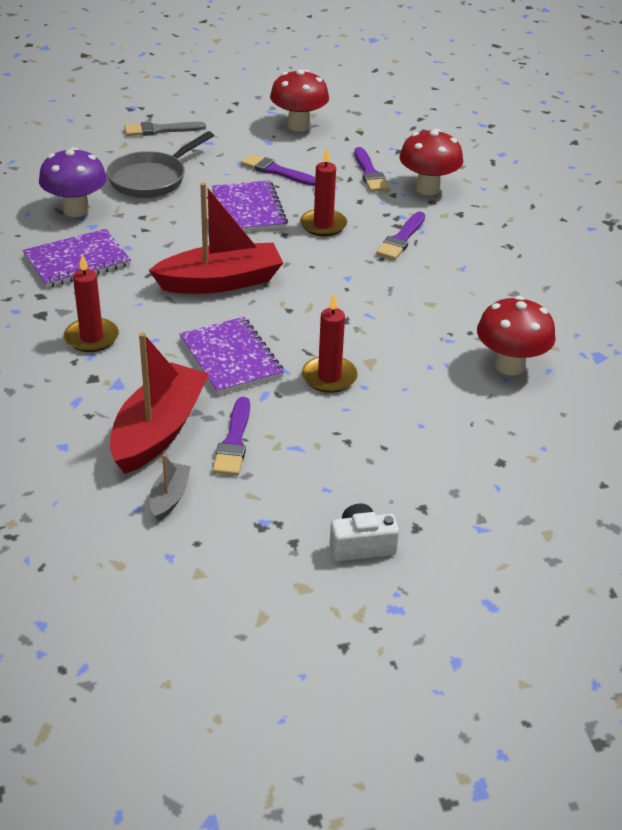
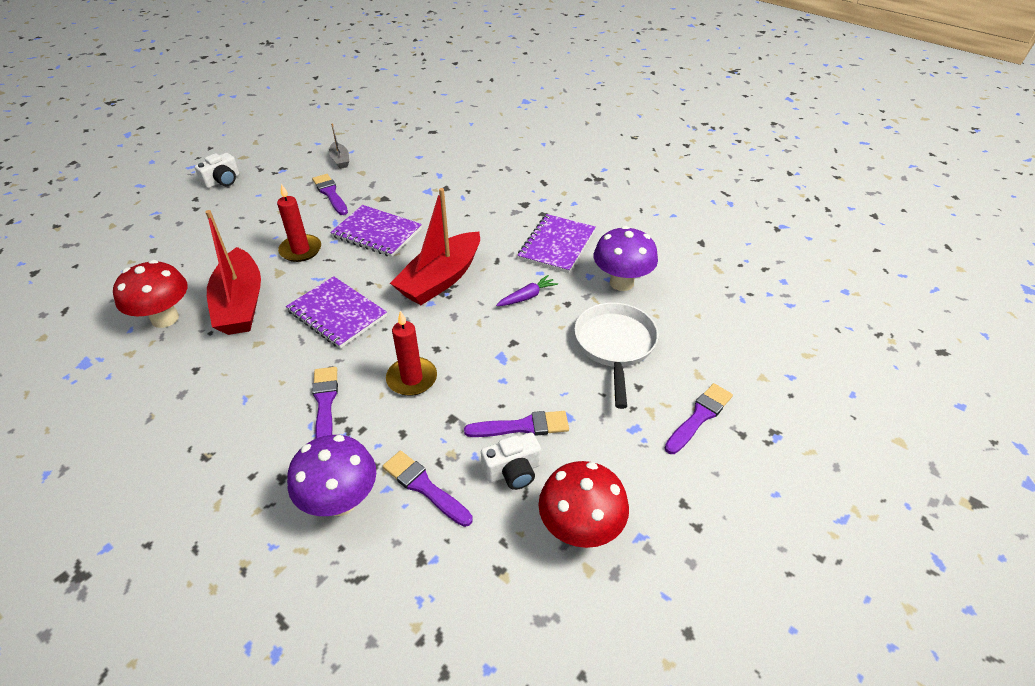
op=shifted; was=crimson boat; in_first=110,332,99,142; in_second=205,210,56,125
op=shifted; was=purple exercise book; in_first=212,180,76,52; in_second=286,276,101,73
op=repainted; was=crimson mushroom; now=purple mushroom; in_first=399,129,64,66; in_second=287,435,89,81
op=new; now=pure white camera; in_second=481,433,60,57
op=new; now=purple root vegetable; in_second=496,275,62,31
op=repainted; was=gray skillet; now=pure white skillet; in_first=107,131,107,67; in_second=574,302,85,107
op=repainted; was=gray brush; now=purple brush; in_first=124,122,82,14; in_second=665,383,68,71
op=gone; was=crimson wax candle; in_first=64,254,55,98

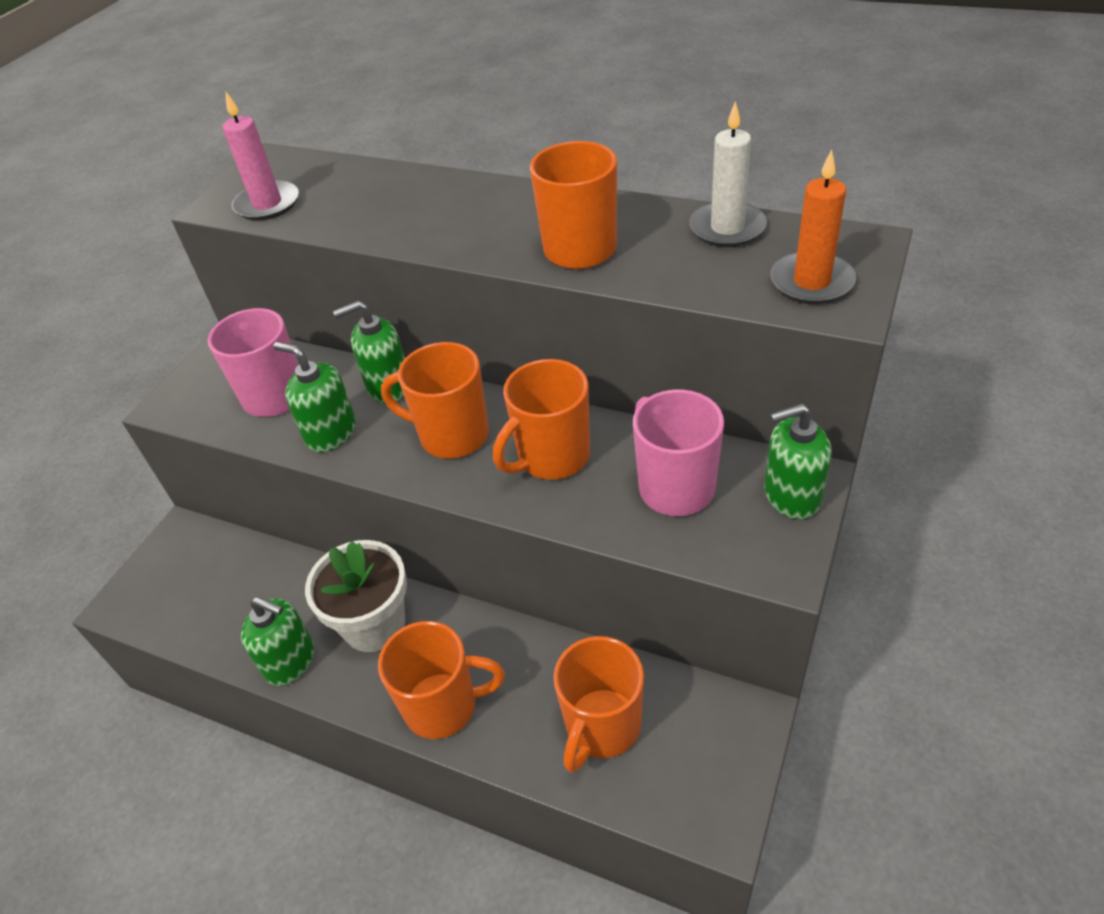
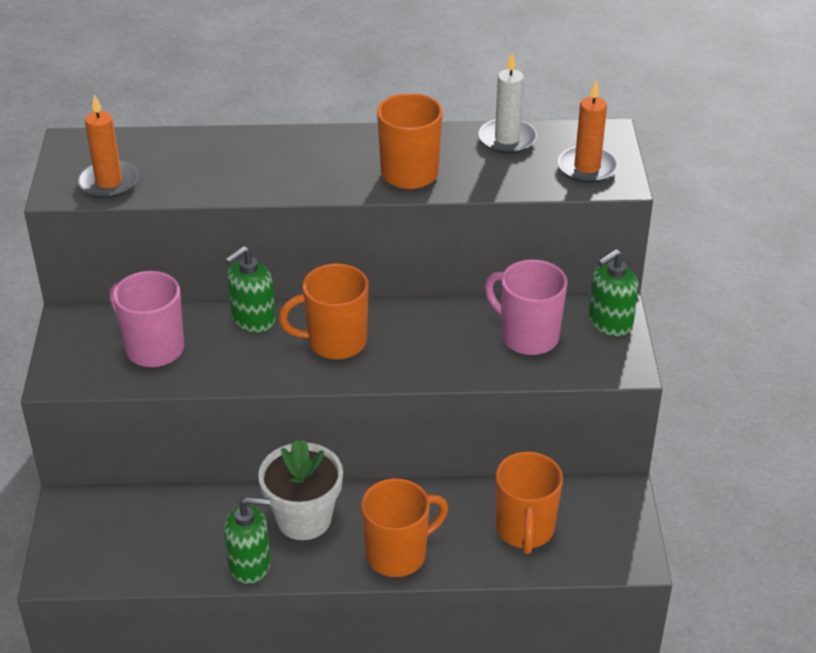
op=repainted; was=pink wax candle; now=bright orange wax candle; in_first=223,92,76,129; in_second=78,94,61,104
op=gone; was=green pump bottle; in_first=274,342,82,110
op=gone; was=bright orange mug; in_first=493,359,97,121

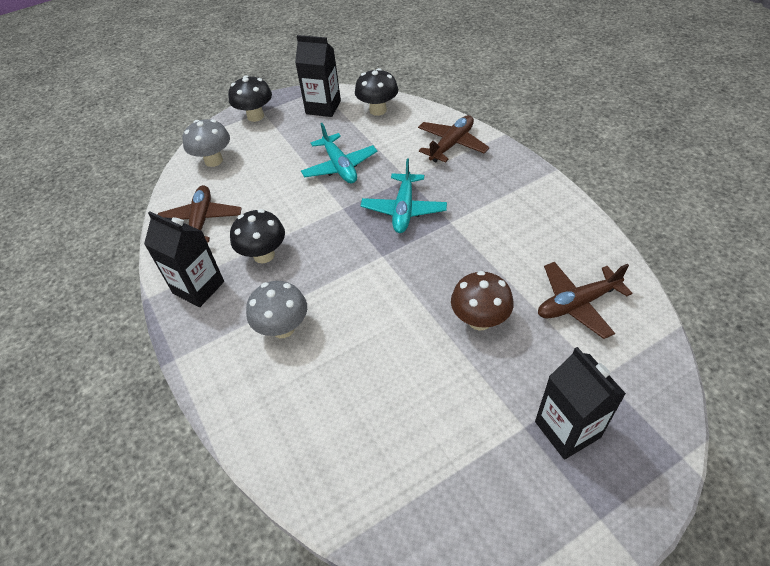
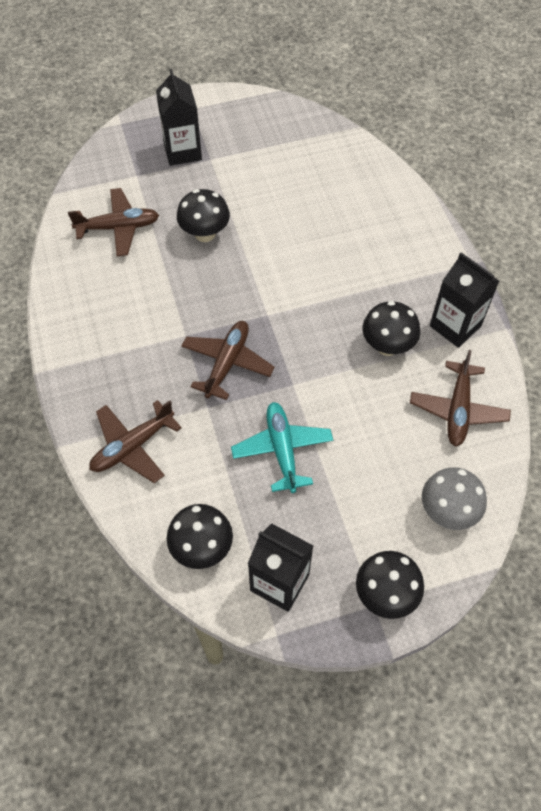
op=repainted; was=brown mushroom; now=ebony mushroom; in_first=451,271,63,60; in_second=177,189,53,53
op=repainted; was=turquoise plane; now=brown plane; in_first=361,159,86,74; in_second=181,321,94,79
op=gone; was=gray mushroom; in_first=246,281,61,57

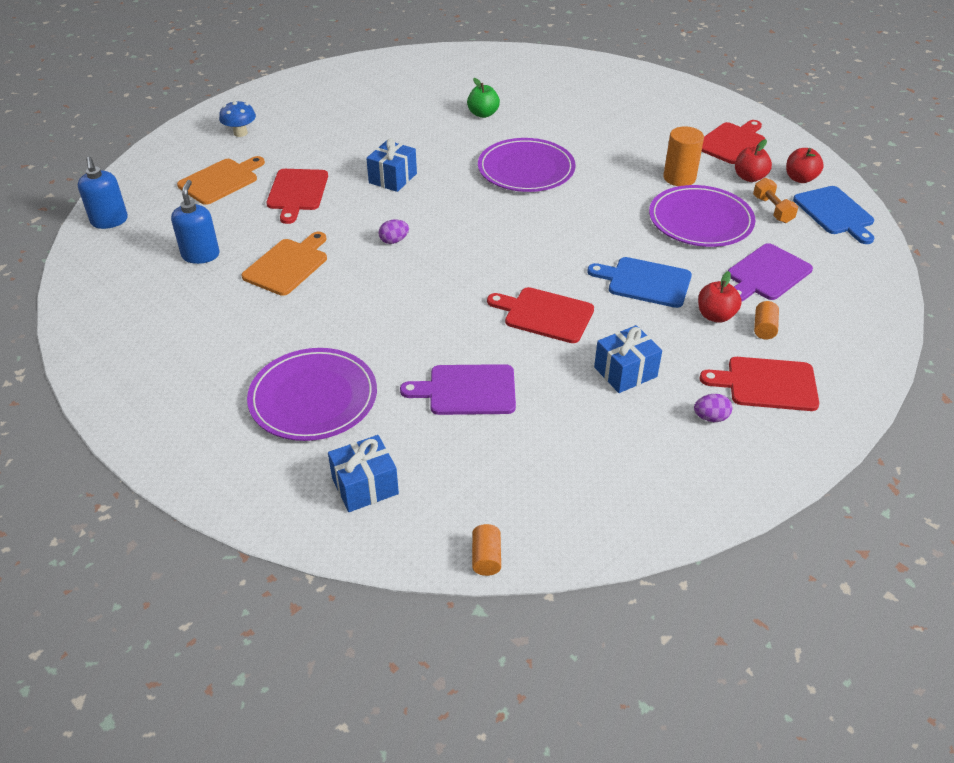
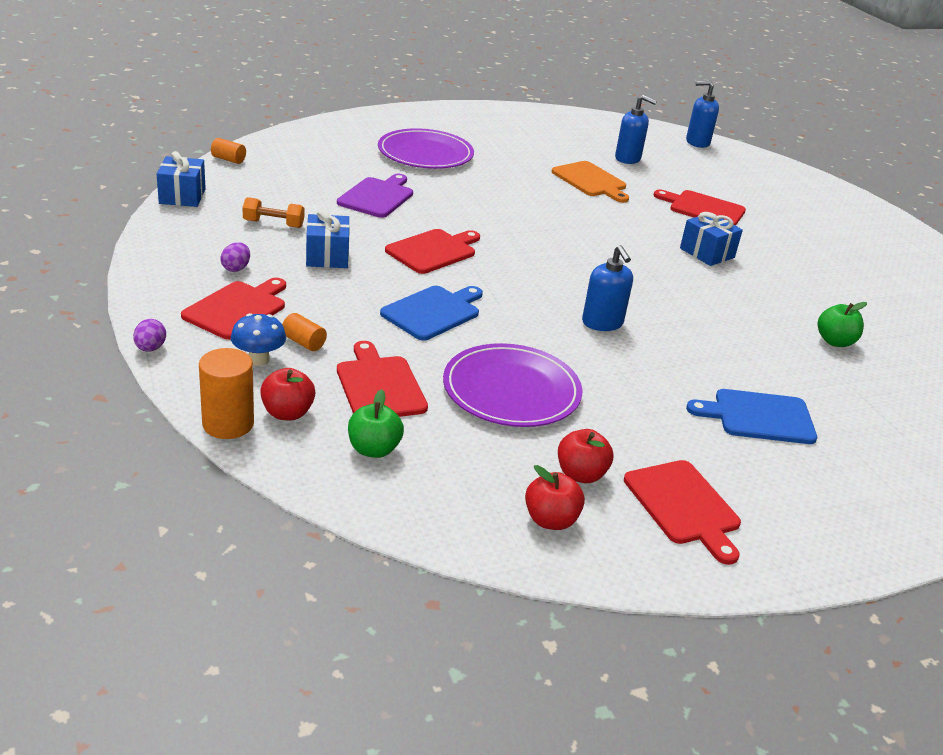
op=shifted; was=purple toy egg; in_first=379,219,30,25; in_second=133,319,33,33
op=shifted; was=royal blue present; in_first=328,435,71,77; in_second=157,151,49,56
op=shifted; was=bright orange cylinder shape; in_first=663,126,41,60; in_second=199,348,55,91
op=shifted; was=royal blue mushroom; in_first=219,100,37,37; in_second=231,313,55,53
op=shifted; was=bright orange dumbbell; in_first=753,178,45,45; in_second=243,197,61,31
op=shifted; was=crimson apple fruit; in_first=698,271,44,52; in_second=260,368,55,52
op=repainted; was=purple cutting board; now=crimson cutting board; in_first=728,243,85,58; in_second=337,341,91,76
op=new; now=green apple fruit; in_second=348,389,56,69
op=new; now=royal blue pump bottle; in_second=582,245,51,86
op=shifted; was=royal blue cutting board; in_first=793,186,81,58; in_second=686,389,131,55
op=gone; was=bright orange cutting board; in_first=177,156,88,49
op=gone; was=purple plate; in_first=478,138,98,54

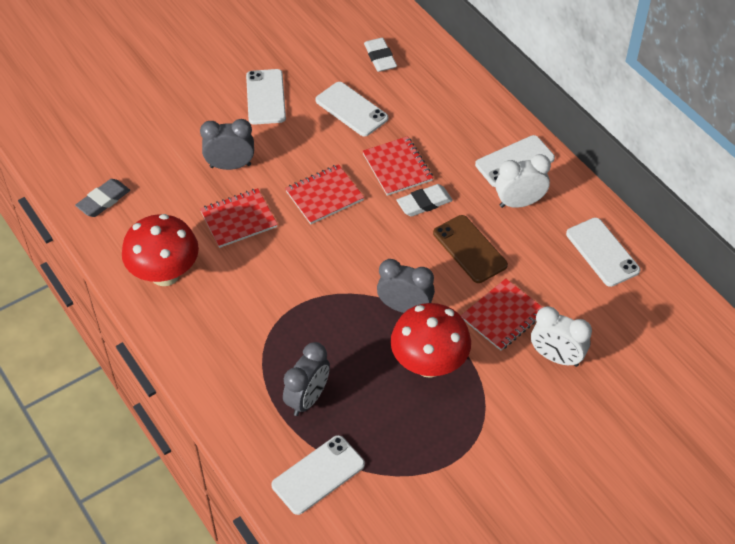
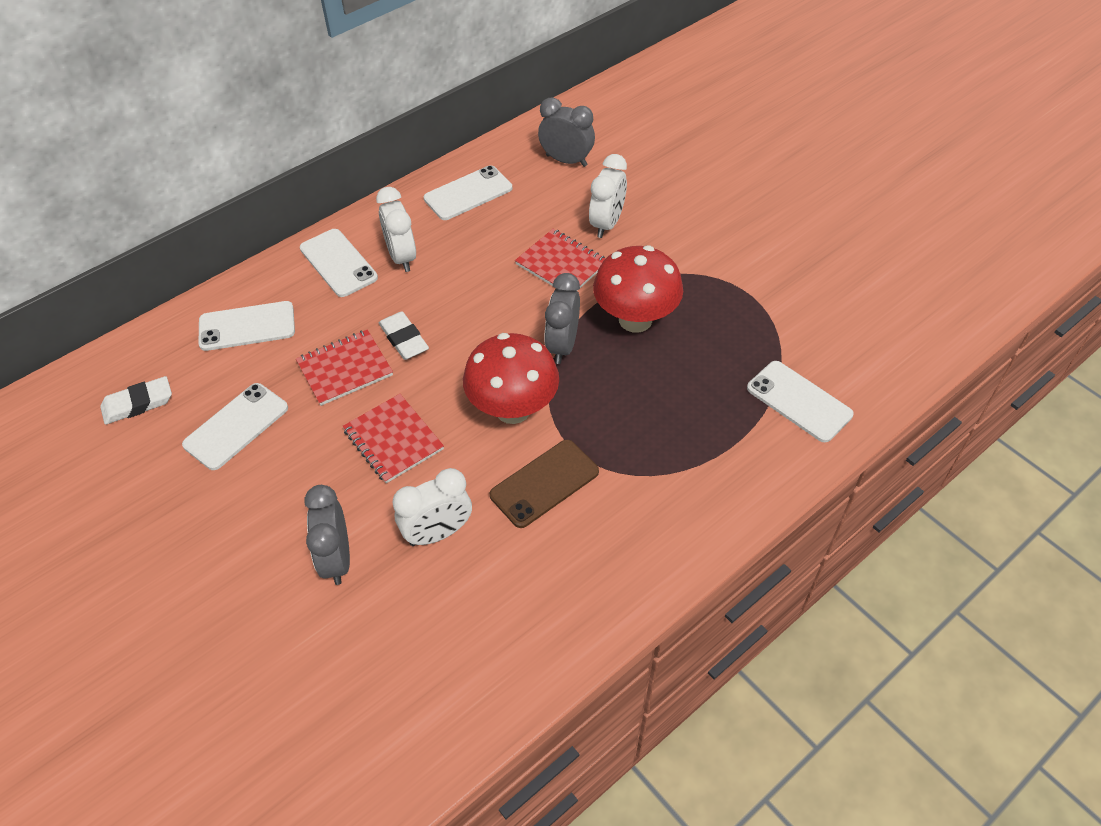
op=shifted; was=pure white mobile phone; in_first=246,69,40,56; in_second=199,301,96,50
op=swapped; was=crimson exercise book; now=pure white clock; in_first=200,188,78,60; in_second=393,468,79,78
op=shifted; was=crimson mushroom; in_first=122,214,77,72; in_second=463,333,96,91
op=shifted; was=brown mobile phone; in_first=433,215,75,68; in_second=490,440,109,88
op=shifted; was=gray clock; in_first=283,342,47,74; in_second=538,98,57,69
op=gone; was=gray pencil eraser; in_first=75,179,55,38

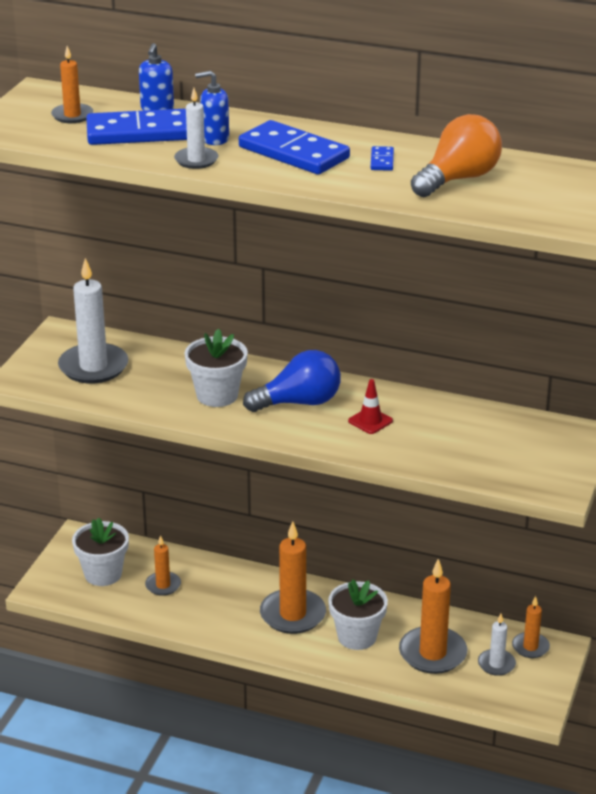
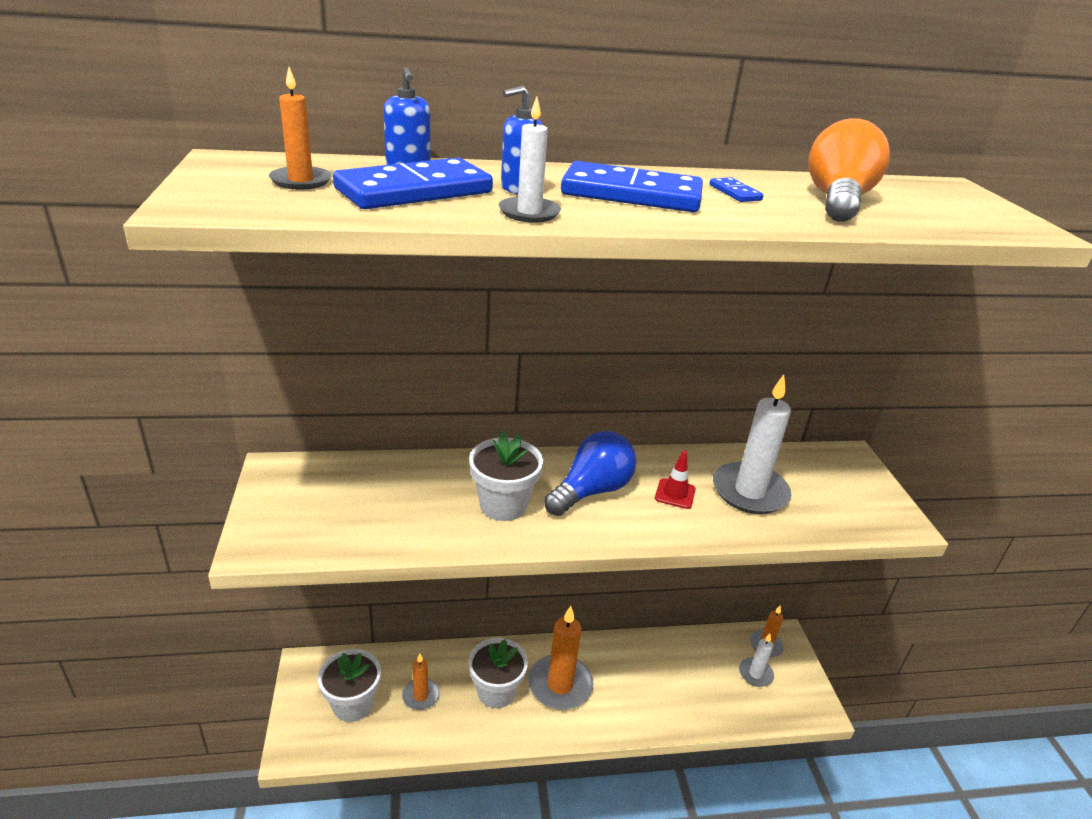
op=shifted; was=pure white flower pot; in_first=328,579,60,71; in_second=469,638,59,70
op=shifted; was=pure white wax candle; in_first=58,258,70,125; in_second=713,374,78,140
op=gone; was=bright orange wax candle; in_first=399,559,68,115

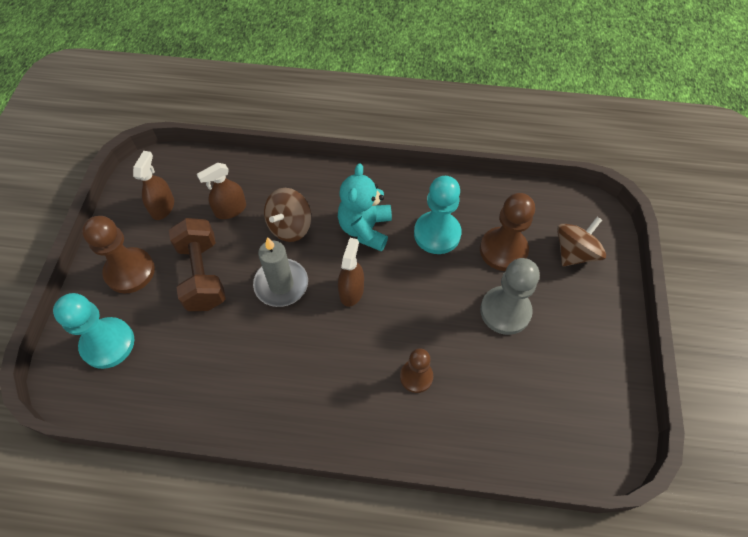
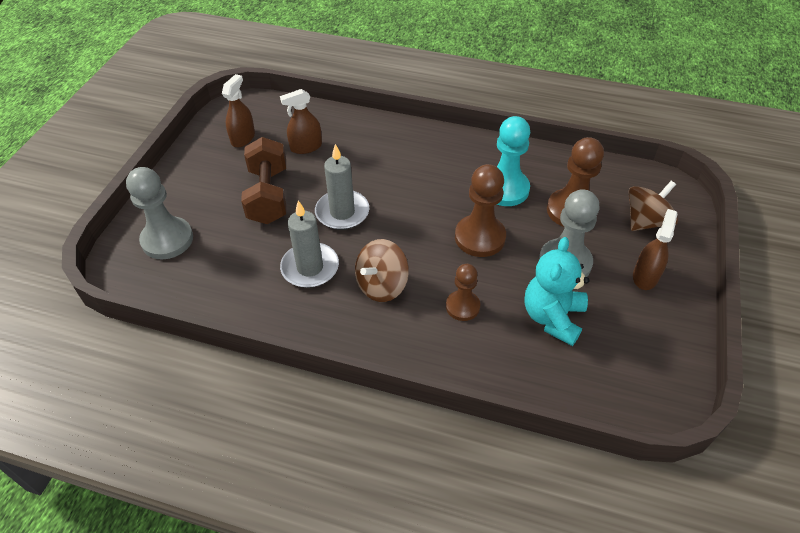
op=repainted; was=turquoise pawn; now=gray pawn; in_first=53,293,81,76; in_second=126,167,67,93
op=new; now=gray wax candle; in_second=280,200,59,88
op=shifted; was=brown spinning top; in_first=264,188,48,54; in_second=355,239,54,63
op=shifted; was=brown pawn; in_first=82,216,73,78; in_second=455,164,51,93
op=shifted; was=turquoise teddy bear; in_first=338,163,54,88; in_second=524,237,65,109
op=shifted; was=brown sprayer; in_first=338,238,26,69; in_second=633,209,44,81

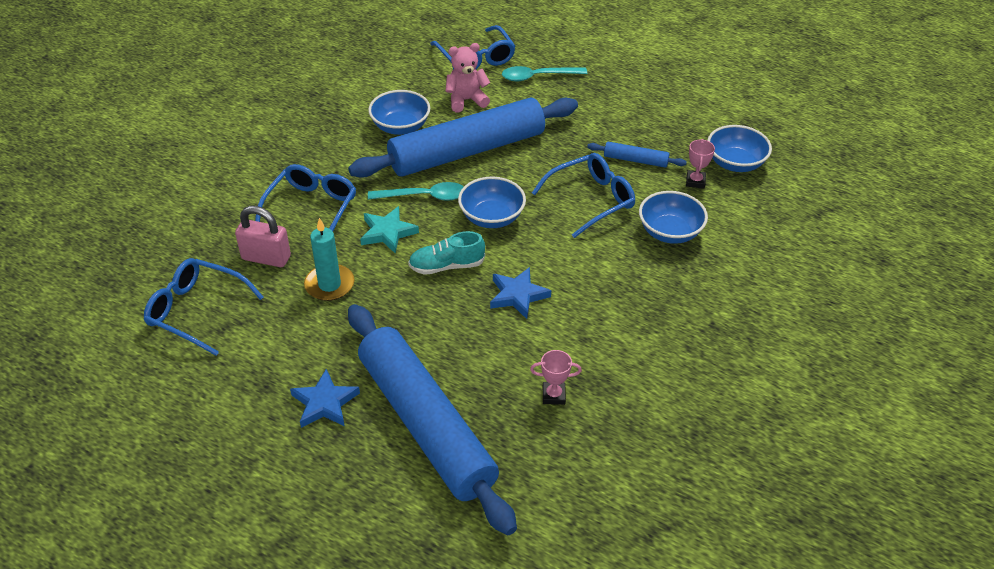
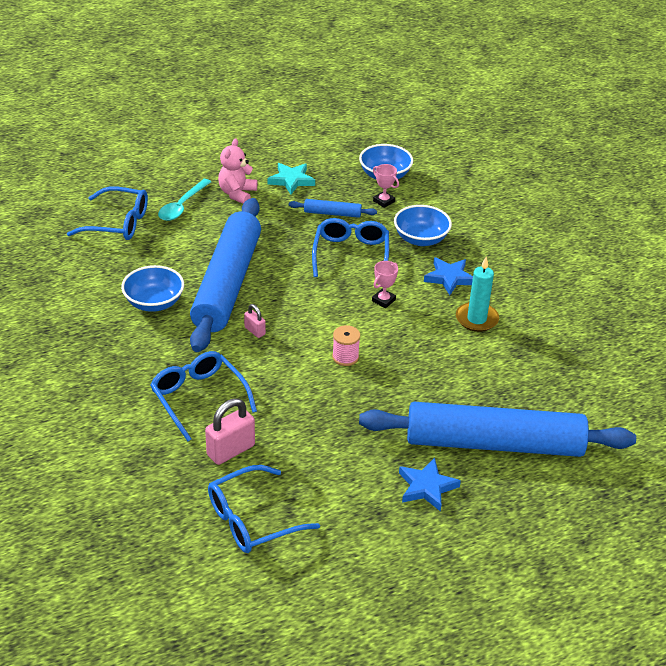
op=shifted; was=pink teddy bear; in_first=446,43,44,69; in_second=218,138,39,66
op=swapped; was=turquoise teaspoon; now=pink small lock; in_first=368,182,96,19; in_second=244,304,22,34
op=shifted; was=turquoise five-pointed star; in_first=360,206,59,48; in_second=268,163,47,32
op=rotated; was=royal blue dough roller; in_first=587,142,100,26; in_second=289,199,88,19; clockwise=45
op=swapped; was=turquoise lace-up shoe; now=pink bobbin; in_first=408,231,77,44; in_second=332,325,28,41
op=shifted; was=pink prize cup; in_first=530,350,52,55; in_second=372,261,26,47
op=shifted; was=royal blue five-pointed star; in_first=490,267,61,52; in_second=424,257,49,38
op=shifted; was=turquoise wax candle; in_first=304,218,51,83; in_second=456,257,43,75
op=gone; was=royal blue serving bowl; in_first=458,177,68,51

